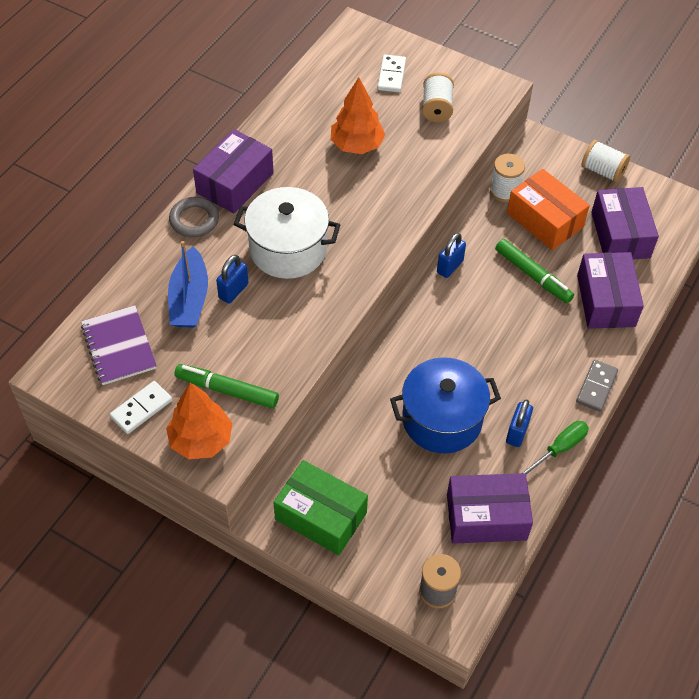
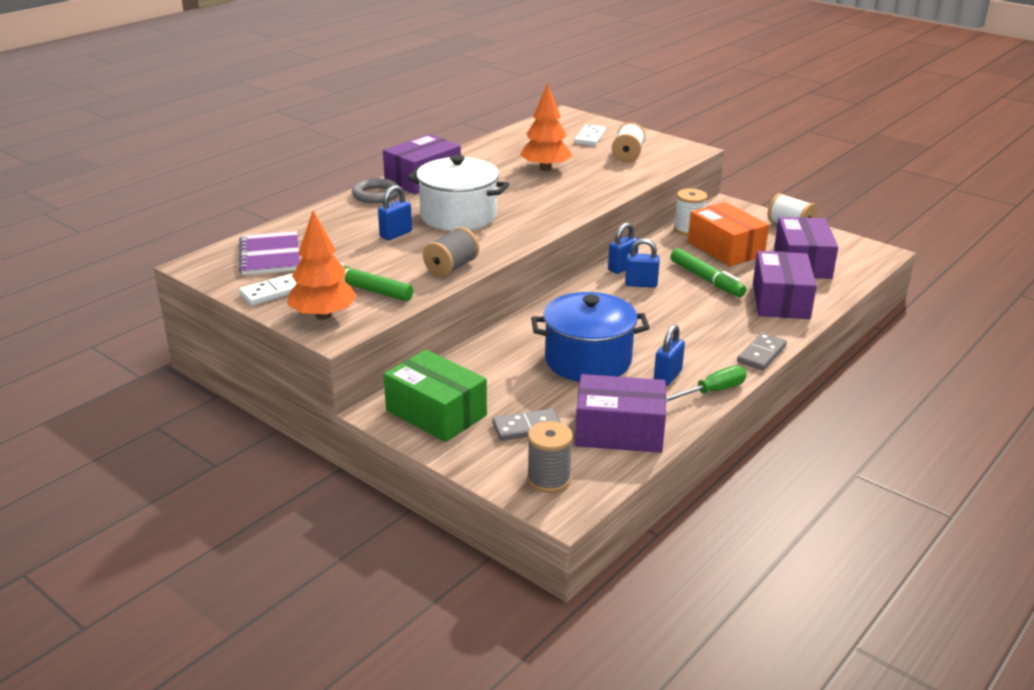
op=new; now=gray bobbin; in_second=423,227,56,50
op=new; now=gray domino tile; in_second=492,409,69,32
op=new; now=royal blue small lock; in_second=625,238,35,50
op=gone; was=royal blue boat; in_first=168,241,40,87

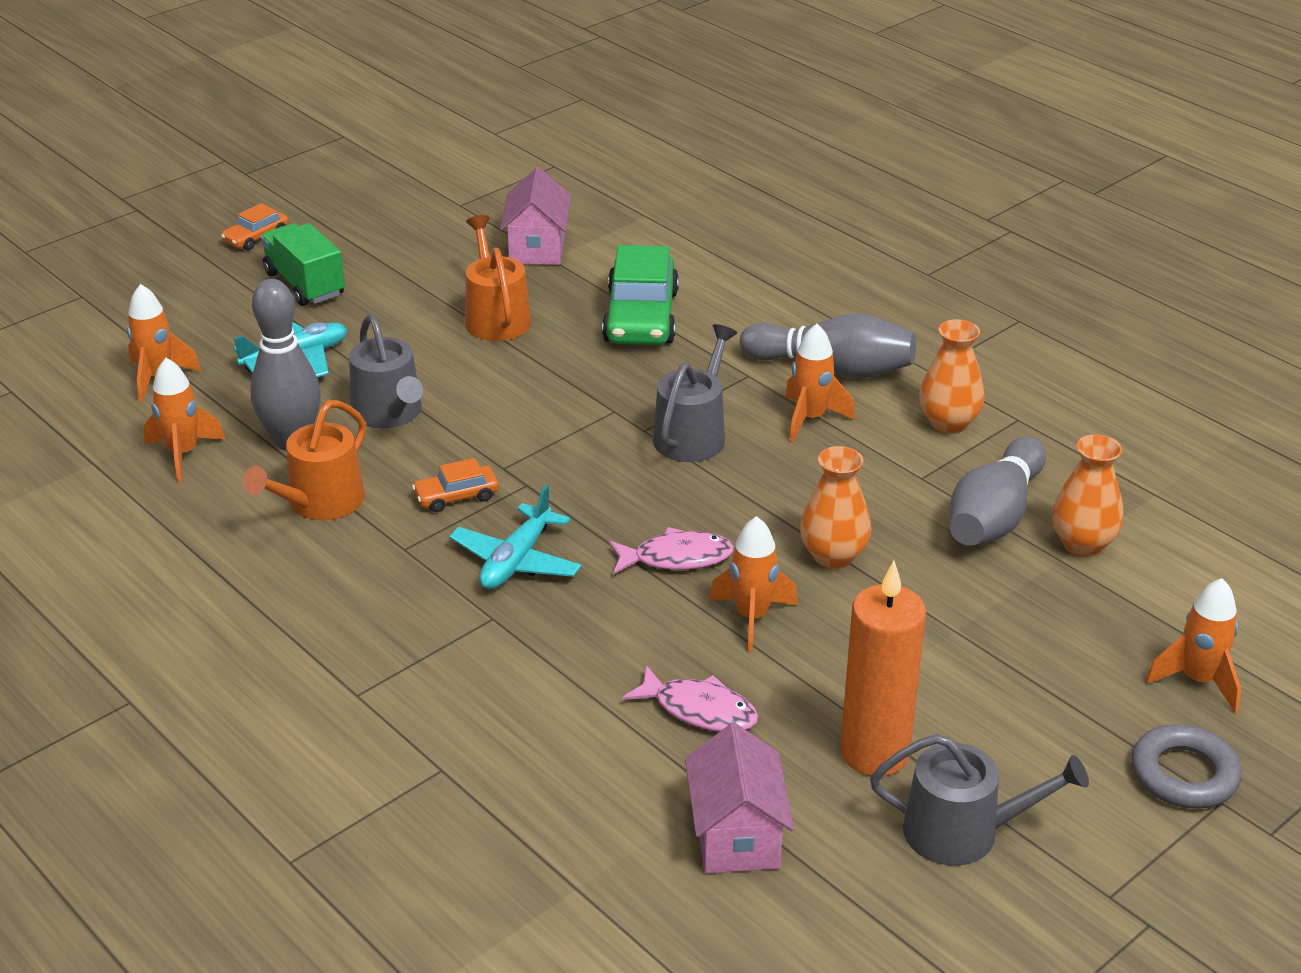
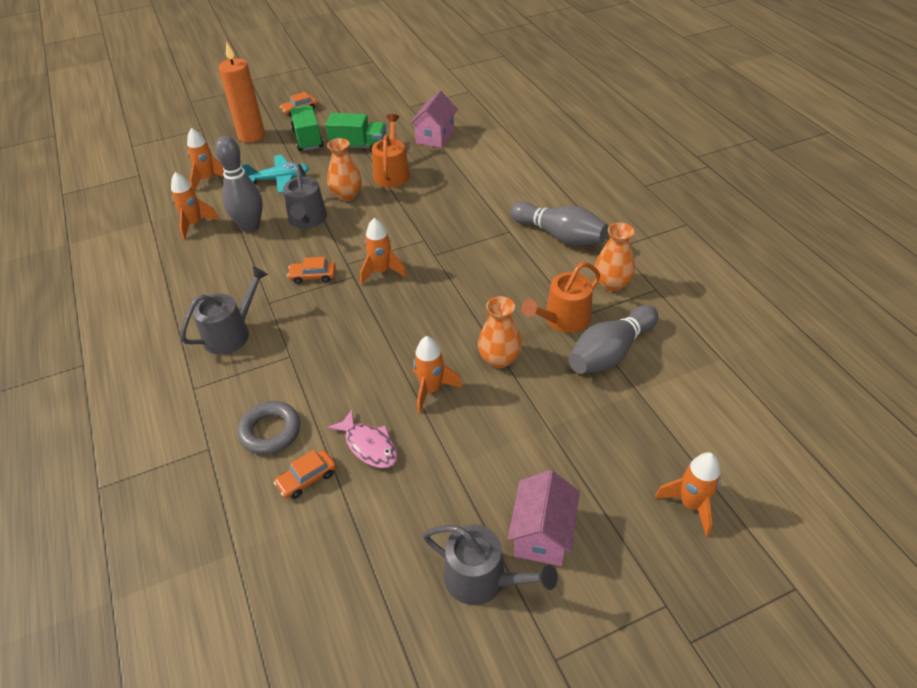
op=shifted; was=gray watering pot; in_first=653,324,84,138; in_second=180,267,88,88
op=shifted; was=bright orange wax candle; in_first=840,561,86,215; in_second=218,42,47,101
op=shifted; was=gray ring; in_first=1131,724,111,85; in_second=237,401,63,54
op=new; now=bright orange car; in_second=274,450,62,49
op=new; now=green lorry; in_second=325,113,61,39
op=shifted; was=bright orange tall vase; in_first=1052,434,71,123; in_second=327,138,35,63
op=shifted; was=bright orange spaceship; in_first=785,324,70,118; in_second=360,218,47,67
op=shifted; was=pink house; in_first=685,723,109,150; in_second=508,470,72,96
op=shifted; was=bright orange watering pot; in_first=243,400,123,120; in_second=522,262,78,71
op=gone; was=turquoise plane; in_first=449,484,132,106
op=gone; was=green car; in_first=602,245,77,100
op=gone; was=pink fish figure; in_first=609,527,125,47

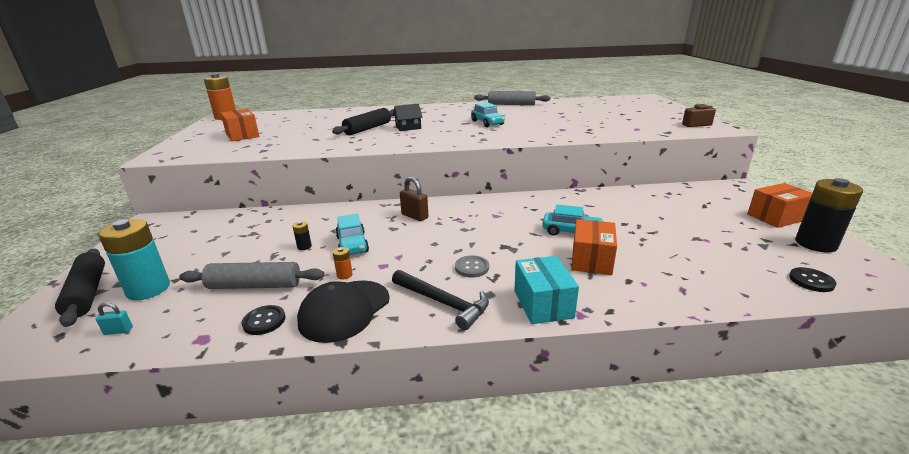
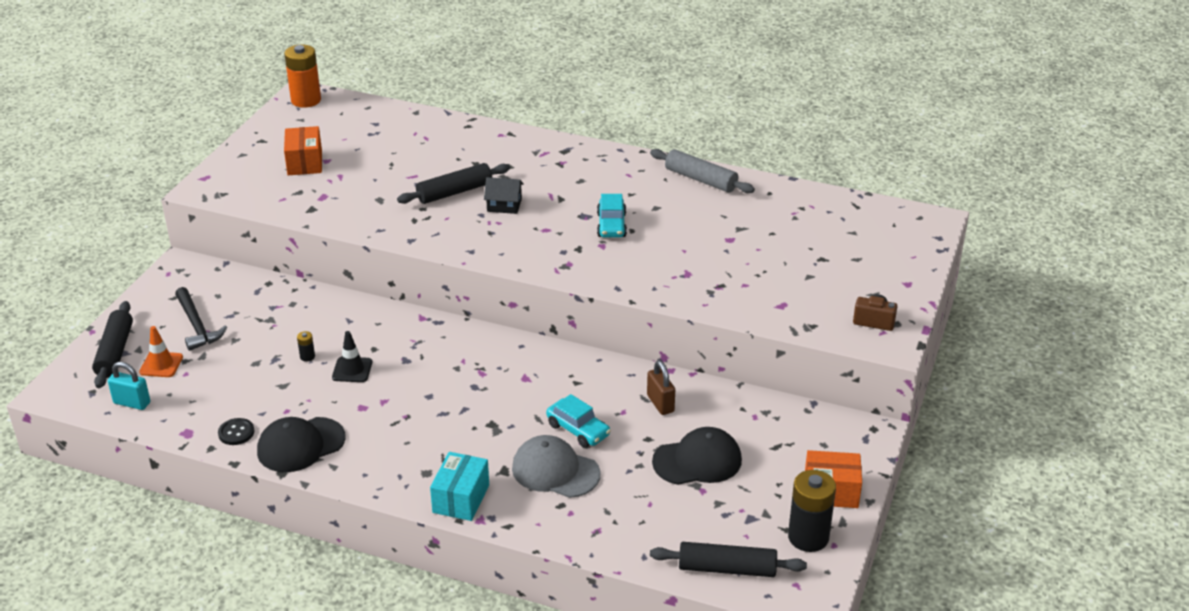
op=scaled; was=turquoise small lock; in_first=96,302,37,33; in_second=108,362,42,48; ratio=1.77
op=swapped; was=turquoise power cell; now=bright orange traffic cone; in_first=98,219,72,81; in_second=139,326,44,51
op=shifted; was=ebony carpenter's hammer; in_first=392,270,97,60; in_second=175,287,52,64
op=swapped; was=turquoise car; now=ebony traffic cone; in_first=336,214,33,41; in_second=332,331,40,51
op=swapped; was=bright orange package; now=gray cap; in_first=571,219,46,56; in_second=512,435,88,63
op=shifted; was=brown small lock; in_first=400,177,28,44; in_second=647,360,28,55
op=swapped; was=ebony button; now=ebony dough roller; in_first=789,267,47,25; in_second=650,542,157,35
op=new; now=ebony cap; in_second=652,427,90,58
op=gone; was=gray dough roller; in_first=179,262,145,27
op=gone; was=bright orange power cell; in_first=333,247,20,32
op=gone; was=gray button; in_first=455,255,34,23

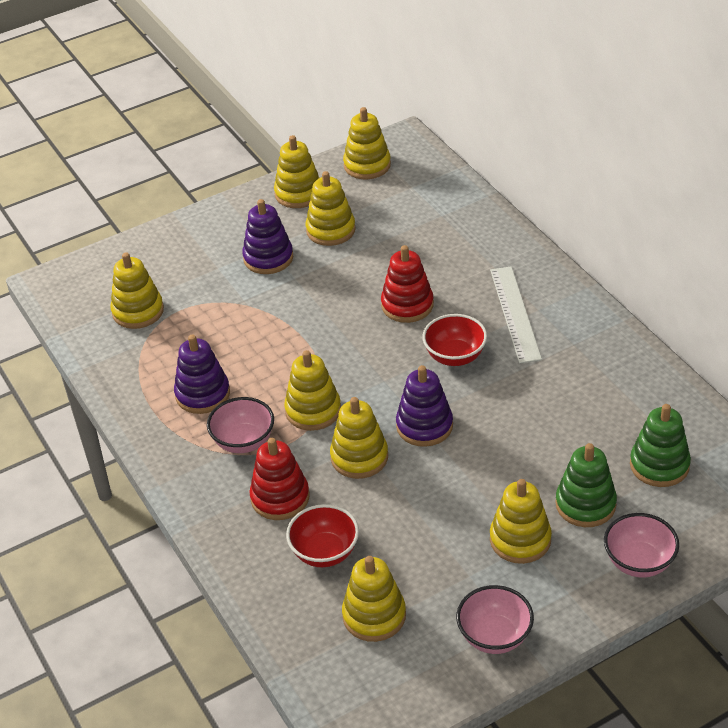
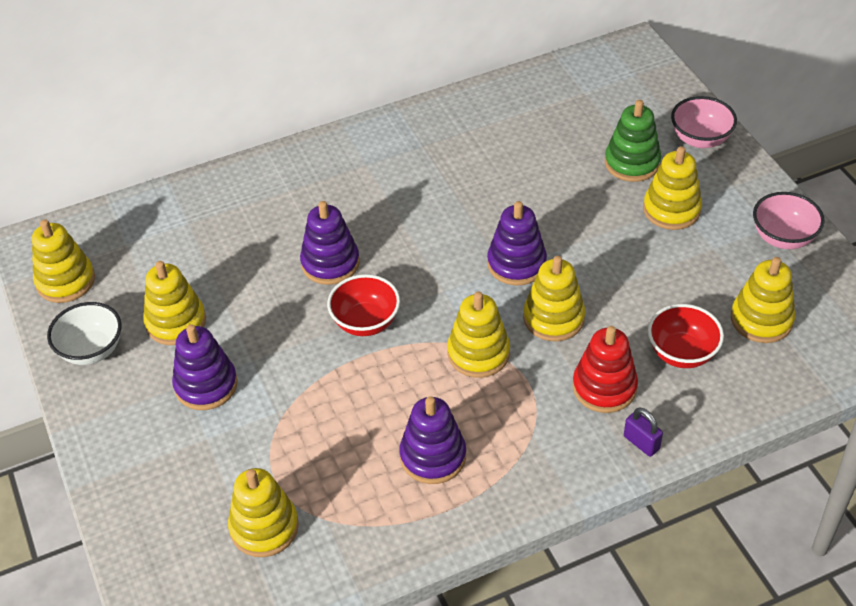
op=swapped; was=yellow stacking toy; now=pure white serving bowl; in_first=274,135,45,73; in_second=47,302,74,63
op=repainted; was=crimson stacking toy; now=purple stacking toy; in_first=381,245,53,78; in_second=300,201,60,84
op=shifted; was=crimson serving bowl; in_first=422,314,65,52; in_second=327,274,73,62
op=new; now=purple small lock; in_second=624,408,39,49
op=gone; was=pink serving bowl; in_first=207,397,67,56
op=gone; was=pure white measuring stick; in_first=490,266,52,97
op=gone; was=green stacking toy; in_first=630,404,61,83

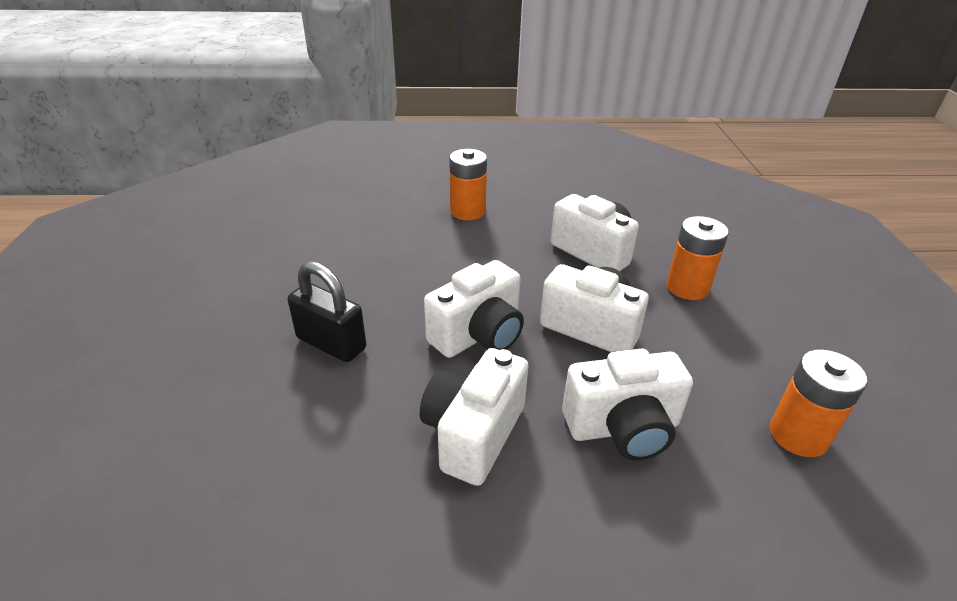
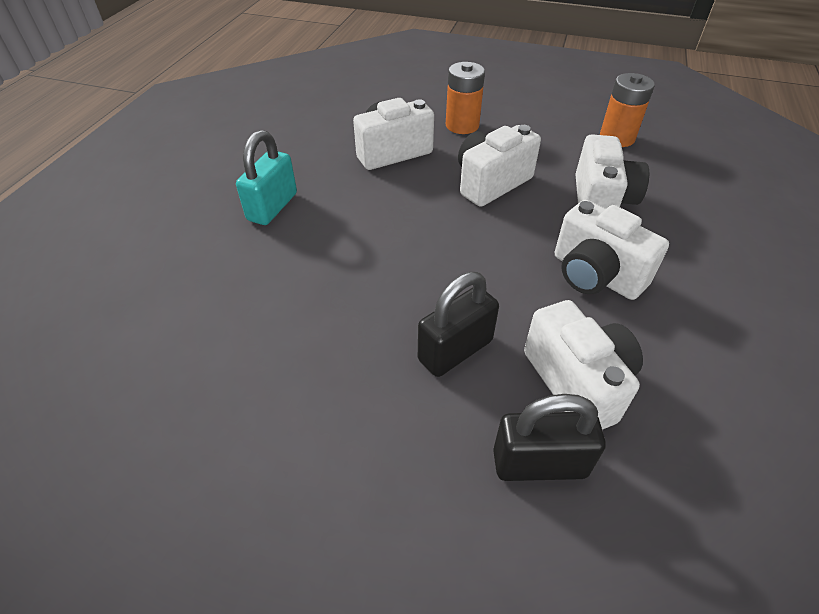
op=swapped; was=bright orange power cell; now=turquoise small lock; in_first=449,149,38,71; in_second=236,130,61,95
op=new; now=ebony small lock; in_second=493,394,113,87
op=shifted; was=pure white camera; in_first=424,260,100,98; in_second=524,300,119,130

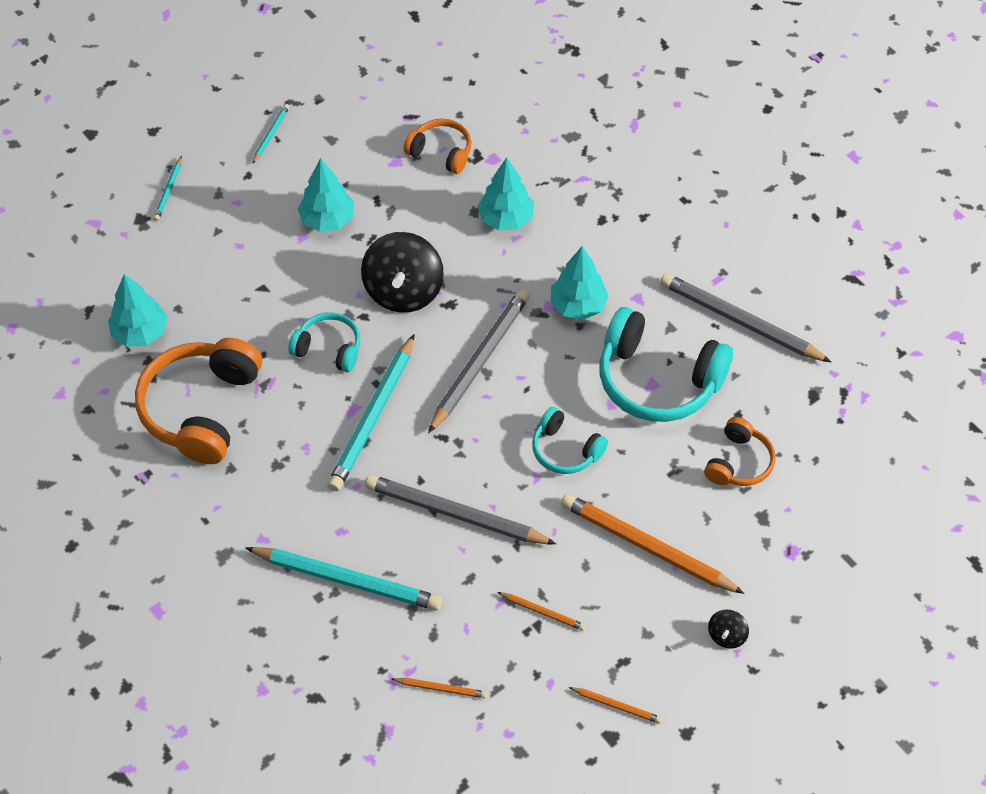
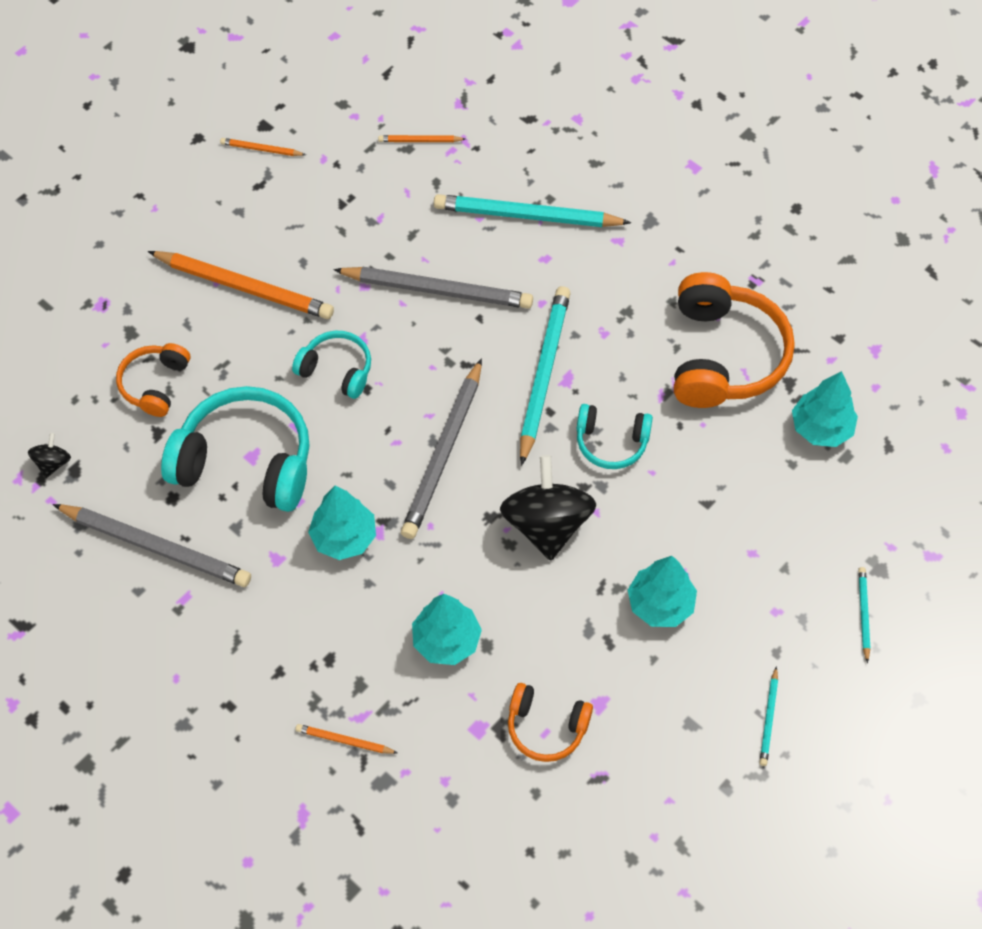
op=shifted; was=ebony spinning top; in_first=708,610,41,39; in_second=28,433,43,45
op=shifted; was=bright orange lead pencil; in_first=497,592,89,39; in_second=296,724,102,30

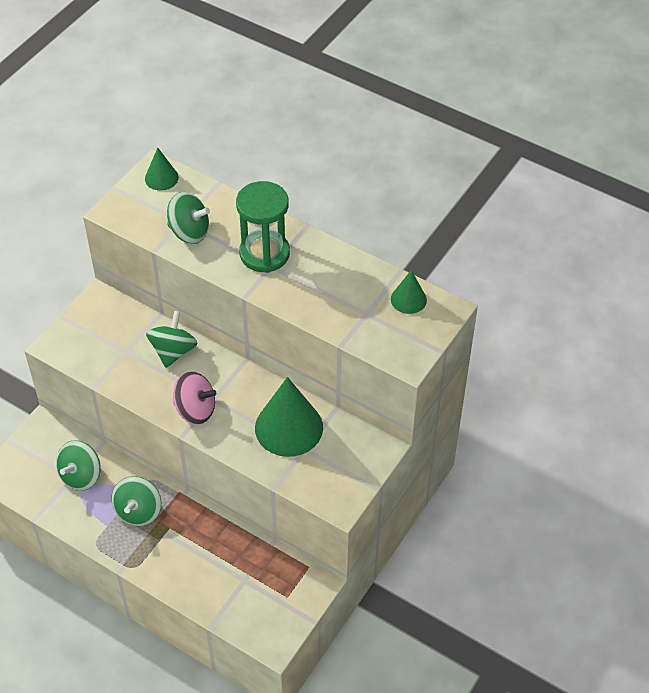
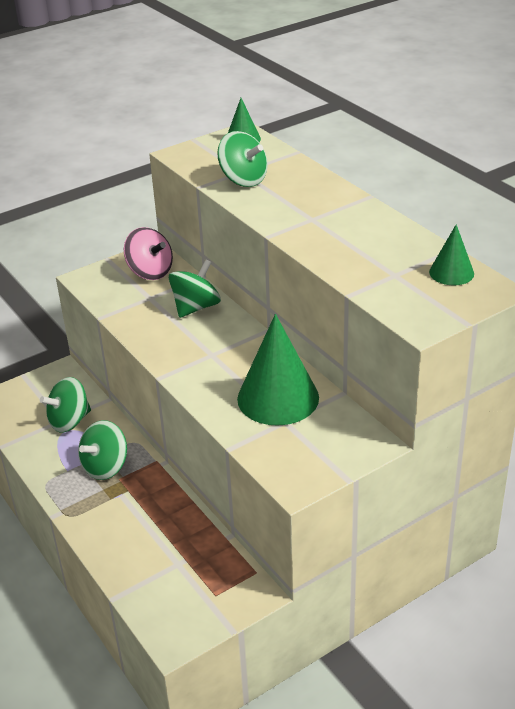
op=shifted; was=pink spinning top; in_first=173,371,43,54; in_second=124,227,49,53
op=gone; was=green sand timer; in_first=236,181,54,92

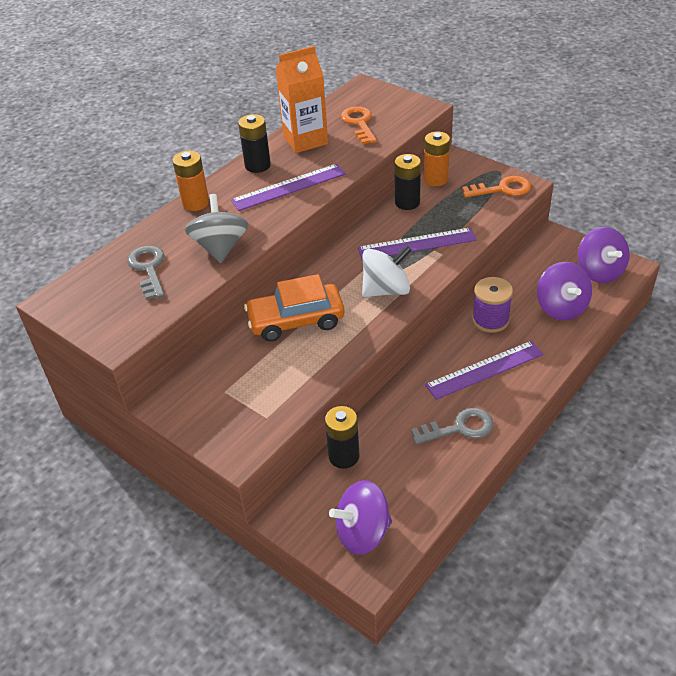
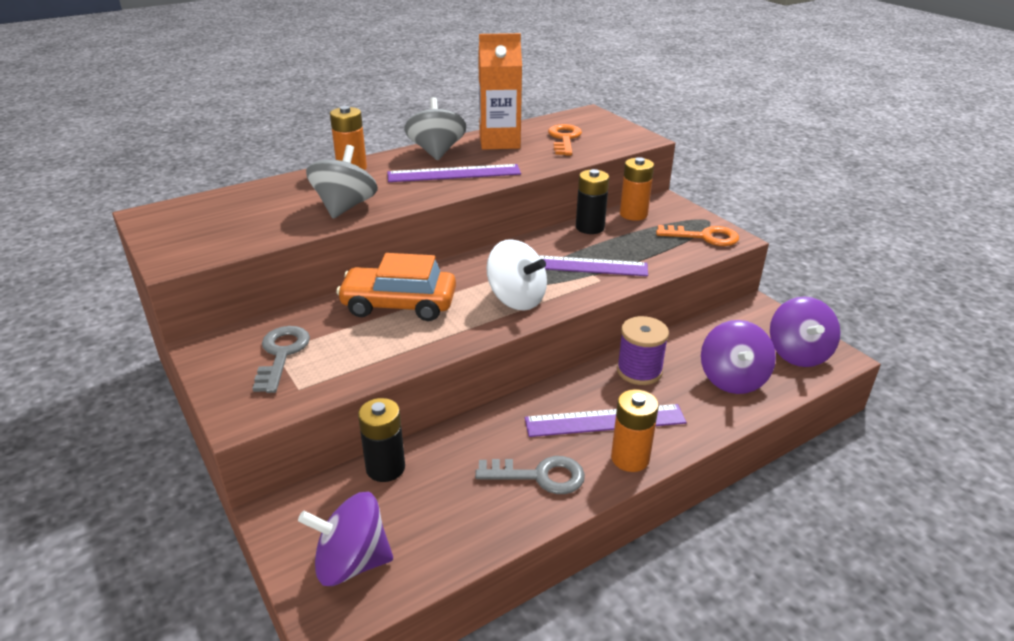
op=shifted; was=gray latchkey; in_first=127,246,37,54; in_second=252,326,58,67
op=swapped; was=ebony power cell; now=gray spinning top; in_first=238,114,33,59; in_second=404,97,62,63
op=rotated; was=pure white spinning top; in_first=362,245,50,52; in_second=486,239,61,72; clockwise=45
op=new; now=bright orange power cell; in_second=611,389,48,83

